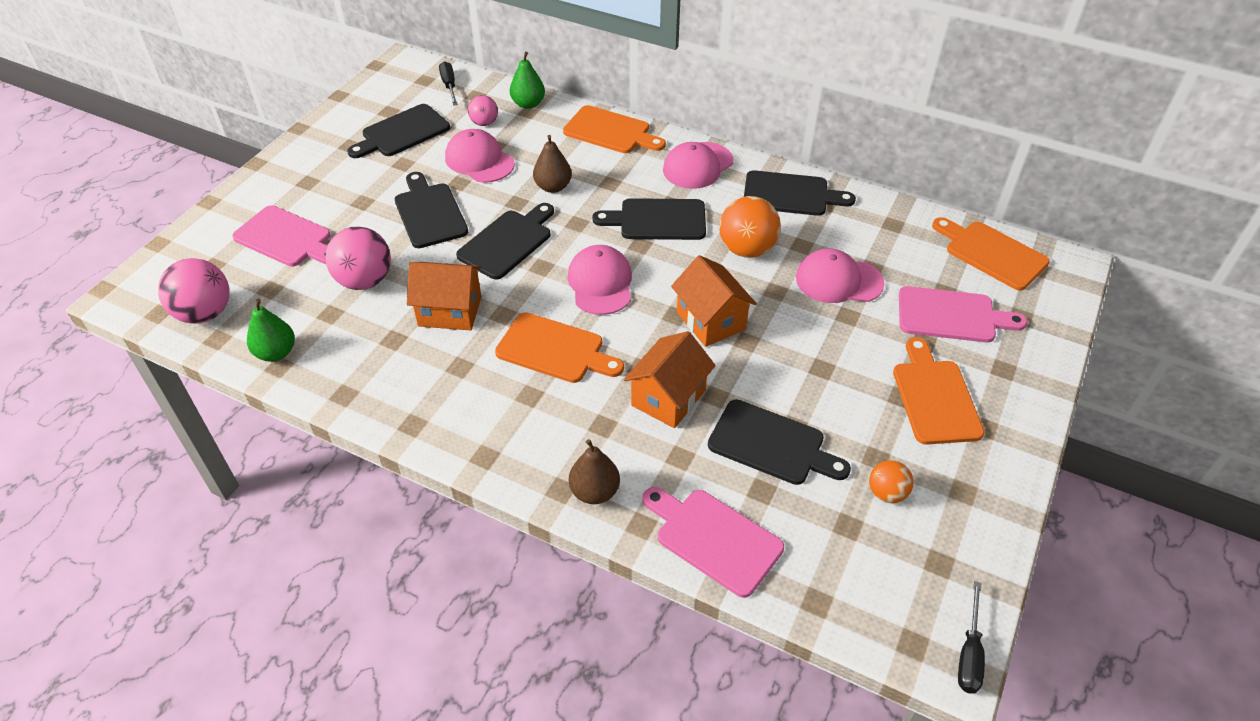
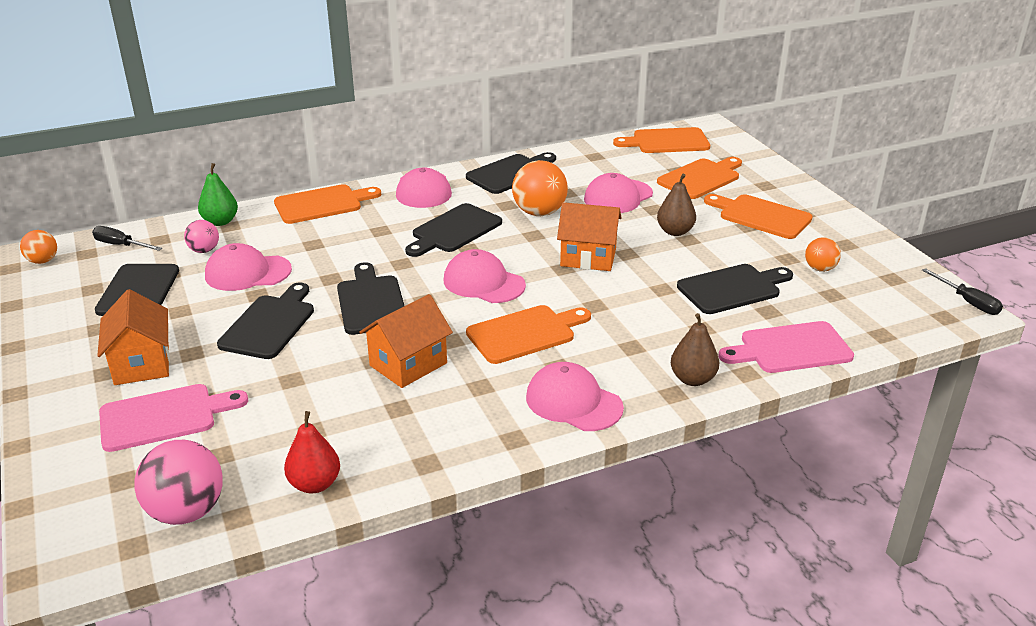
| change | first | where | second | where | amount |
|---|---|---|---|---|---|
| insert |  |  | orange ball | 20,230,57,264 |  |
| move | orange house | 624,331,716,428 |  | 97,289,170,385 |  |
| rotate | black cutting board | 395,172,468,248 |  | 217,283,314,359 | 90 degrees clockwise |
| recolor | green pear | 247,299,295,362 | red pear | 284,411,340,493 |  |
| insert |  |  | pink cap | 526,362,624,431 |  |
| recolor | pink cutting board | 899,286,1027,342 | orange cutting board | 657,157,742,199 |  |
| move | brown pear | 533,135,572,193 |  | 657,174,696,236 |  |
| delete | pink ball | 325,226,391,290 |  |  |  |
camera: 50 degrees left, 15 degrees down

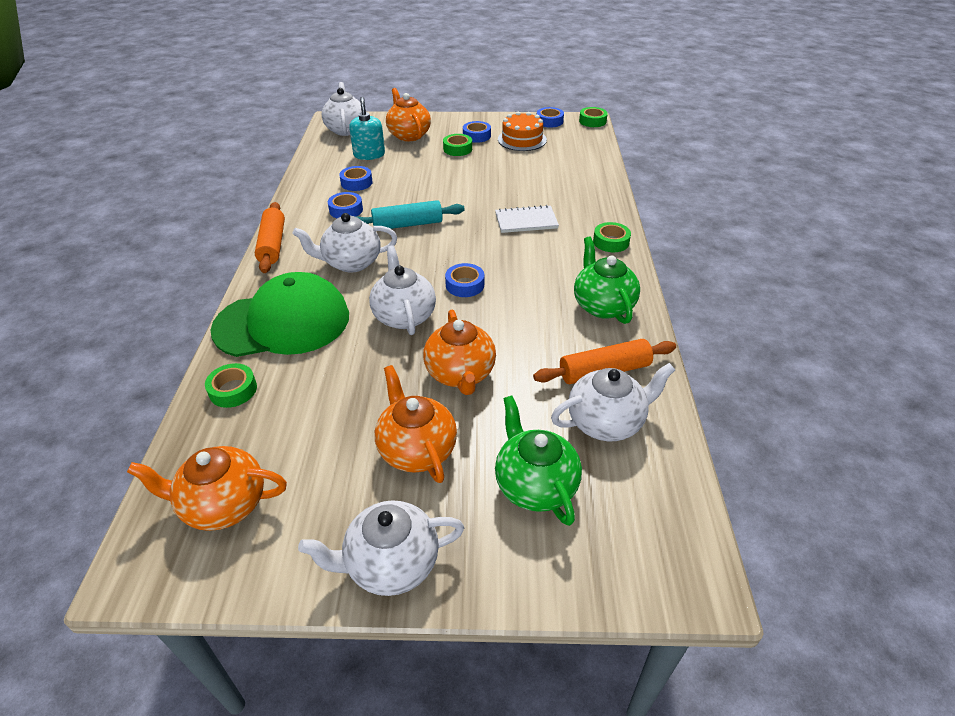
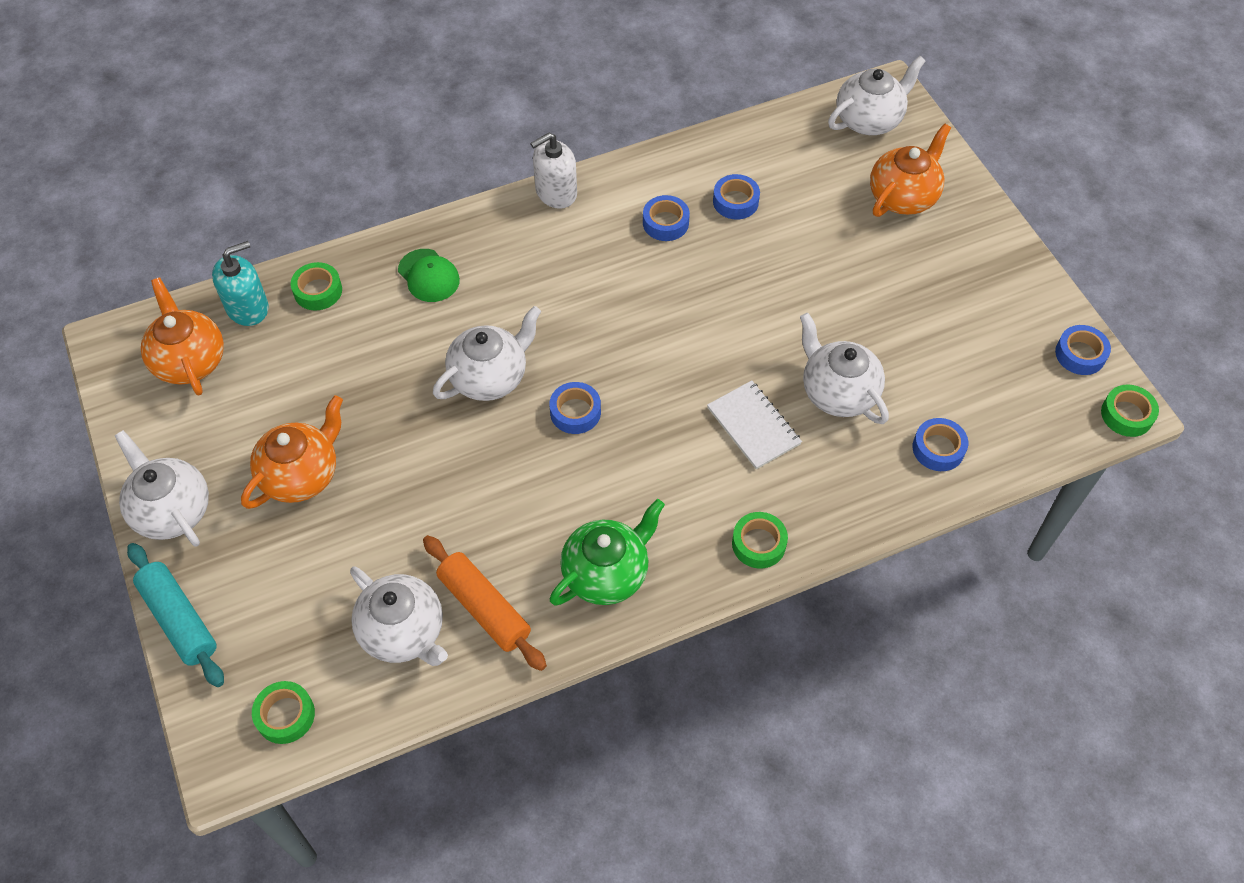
| change | first | where | second | where | amount |
|---|---|---|---|---|---|
| move | turquoise rolling pin | 356,200,465,229 |  | 127,543,224,687 |  |
| move | turquoise soap dispenser | 349,97,385,160 |  | 212,241,268,326 |  |
| move | green tape | 443,134,472,156 |  | 252,681,315,744 |  |
| resize | green cap | 211,272,349,357 |  | 398,249,460,302 | x0.45 |
| replace | orange rolling pin | 255,202,285,273 | white soap dispenser | 530,133,577,209 |  |
| move | white teapot | 292,213,397,273 |  | 800,313,889,424 |  |
| move | blue tape | 463,121,491,143 |  | 913,418,968,471 |  |
| delete | orange teapot | 423,310,496,395 |  |  |  |
| delete | green teapot | 495,395,582,526 |  |  |  |
| delete | orange cake | 498,112,547,151 |  |  |  |
camera: 65 degrees right, 15 degrees up

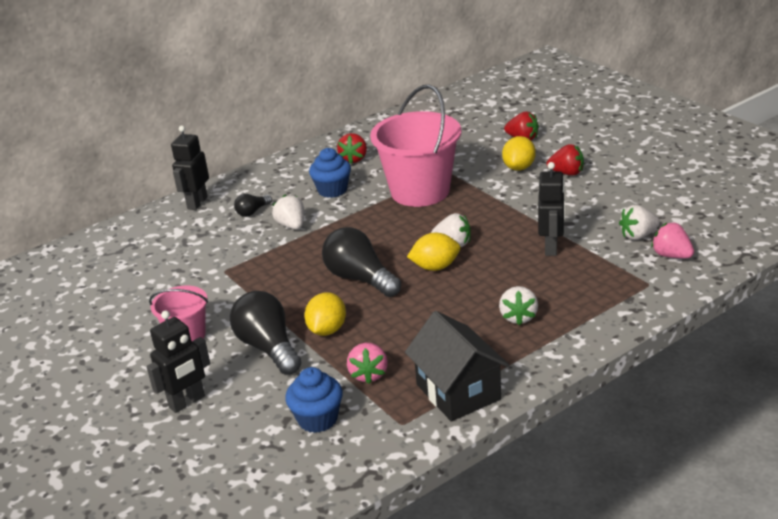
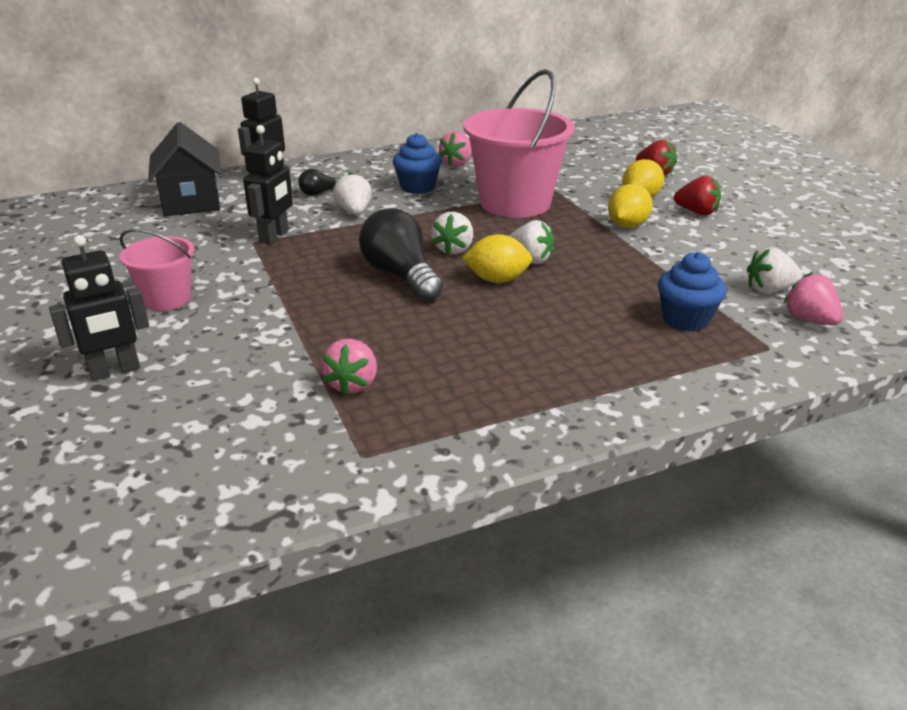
| change | first | where | second | where | amount |
|---|---|---|---|---|---|
| move | black house | 405,311,509,421 |  | 148,122,221,216 |  |
| move | black robot | 538,162,565,256 |  | 243,125,293,244 |  |
| move | white strawberry | 499,286,538,326 |  | 431,212,473,255 |  |
| recolor | red strawberry | 337,133,367,163 | pink strawberry | 439,131,472,167 |  |
| move | yellow lemon | 304,292,346,336 |  | 608,184,653,228 |  |
| move | blue cupcake | 285,367,343,433 |  | 658,252,727,332 |  |
| delete | black light bulb | 230,291,301,375 |  |  |  |
camera: 10 degrees right, 0 degrees up

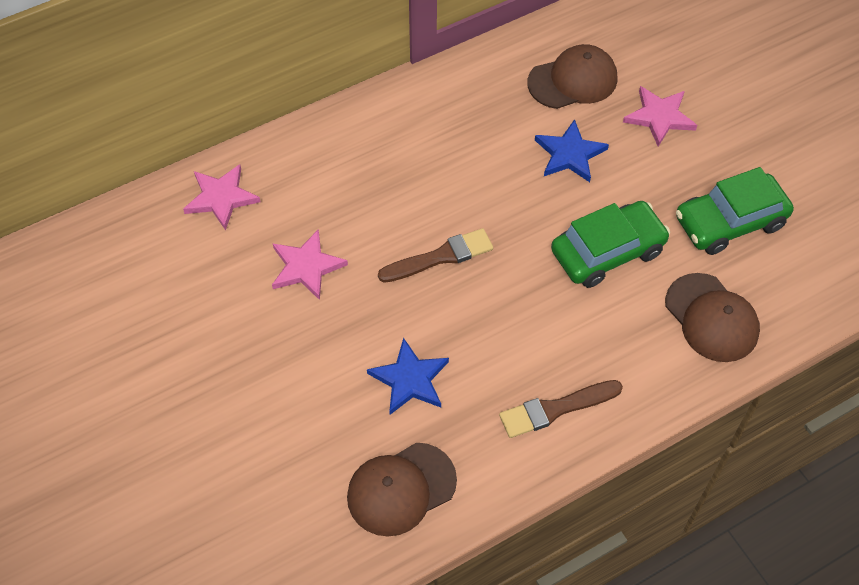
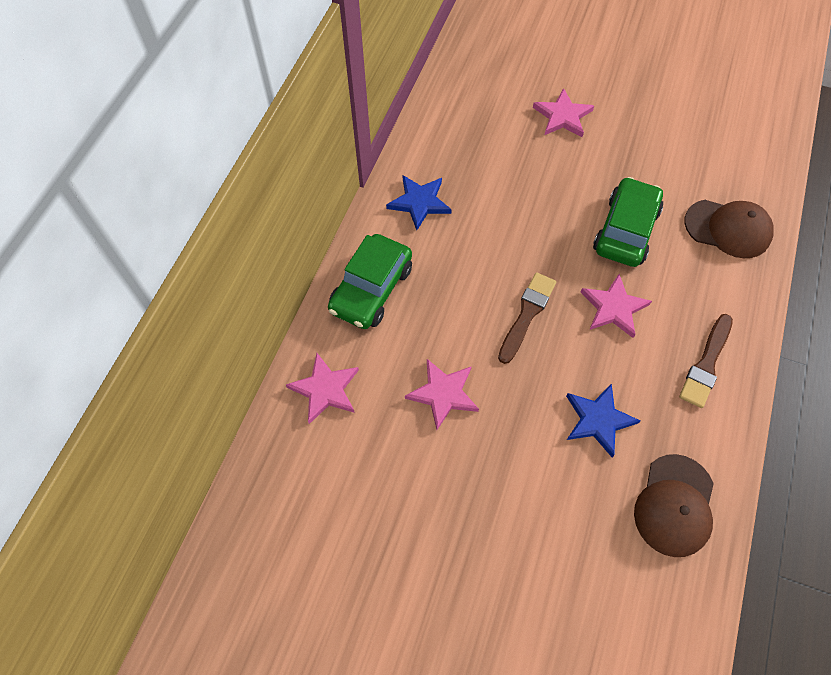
| change | first | where | second | where | amount |
|---|---|---|---|---|---|
| move | green car | 676,167,794,255 |  | 328,234,412,329 |  |
| move | blue star | 535,119,609,182 |  | 386,175,452,230 |  |
| insert |  |  | pink star | 581,274,652,338 |  |
| delete | brown cap | 528,44,617,109 |  |  |  |
camera: 40 degrees left, 5 degrees up

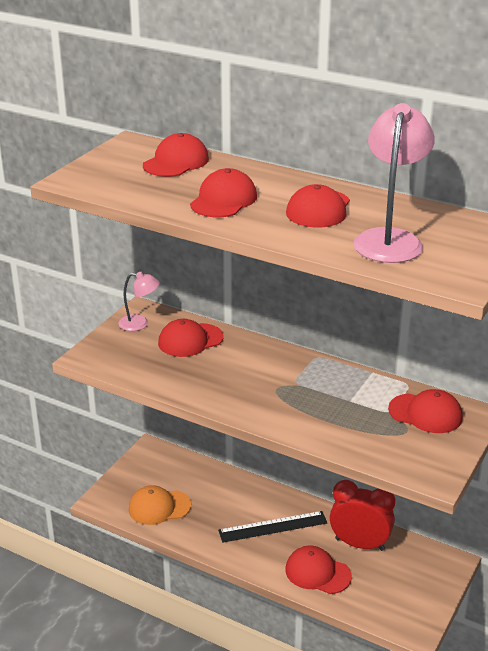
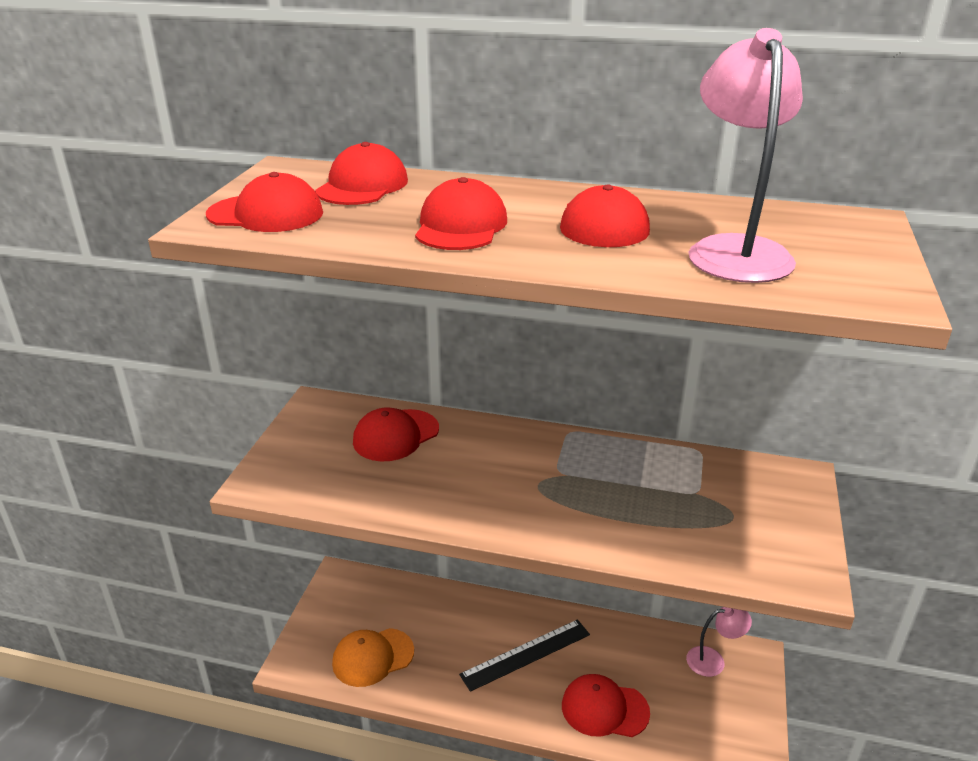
| change | first | where | second | where | amount |
|---|---|---|---|---|---|
| move | red cap | 388,389,463,433 |  | 206,172,323,232 |  |
| move | pink lamp | 118,272,160,331 |  | 686,607,752,677 |  |
| delete | red clock | 330,480,395,551 |  |  |  |
camera: 15 degrees left, 0 degrees up

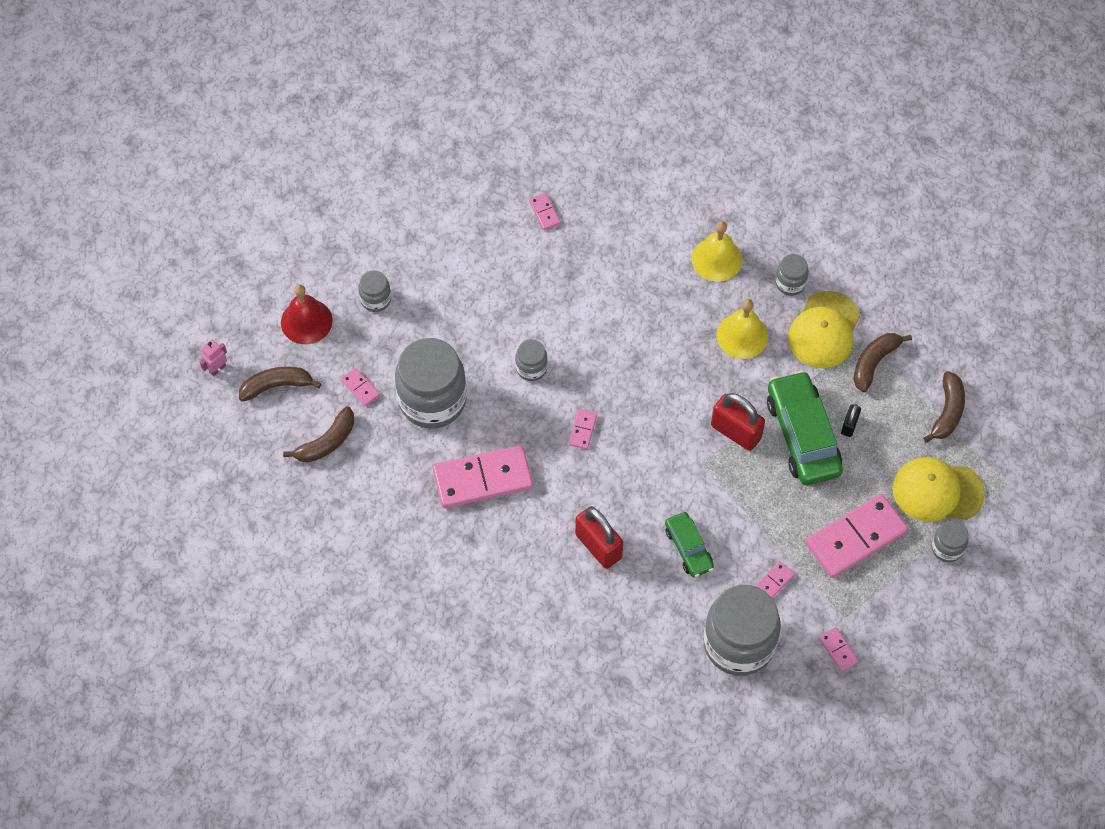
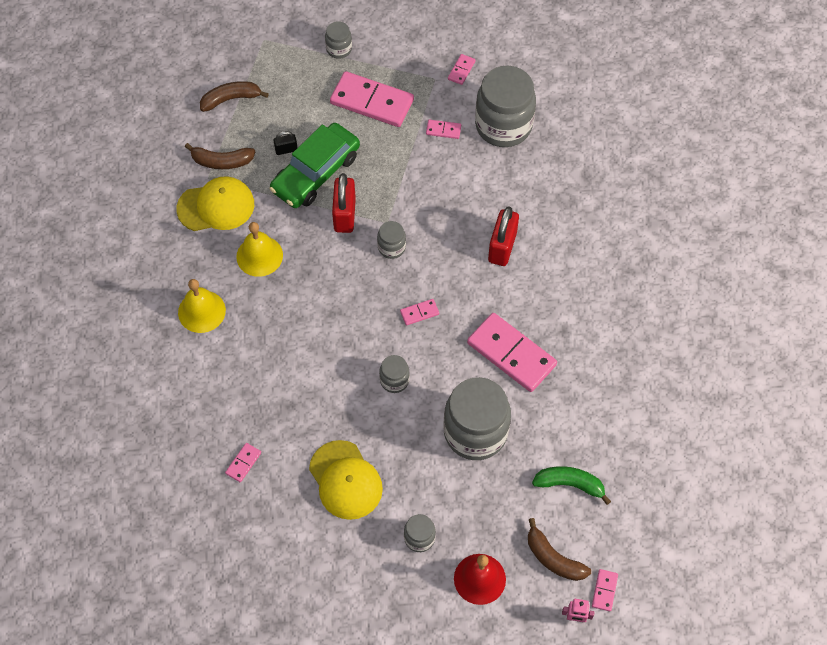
| change | first | where | second | where | amount |
|---|---|---|---|---|---|
| move | yellow cap | 892,457,985,522 |  | 309,440,383,520 |  |
| move | grey jar | 775,254,809,296 |  | 377,221,406,259 |  |
| recolor | brown banana | 283,406,354,463 | green banana | 532,466,611,505 |  |
| move | pink domino | 341,368,380,406 |  | 592,569,618,612 |  |
| delete | green car | 665,512,714,577 |  |  |  |
camera: 125 degrees left, 0 degrees up

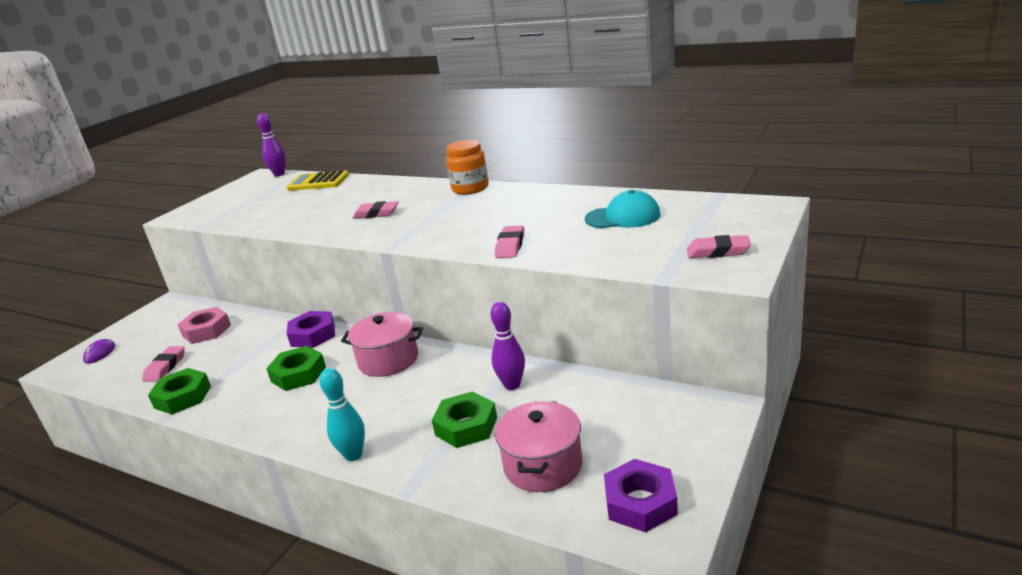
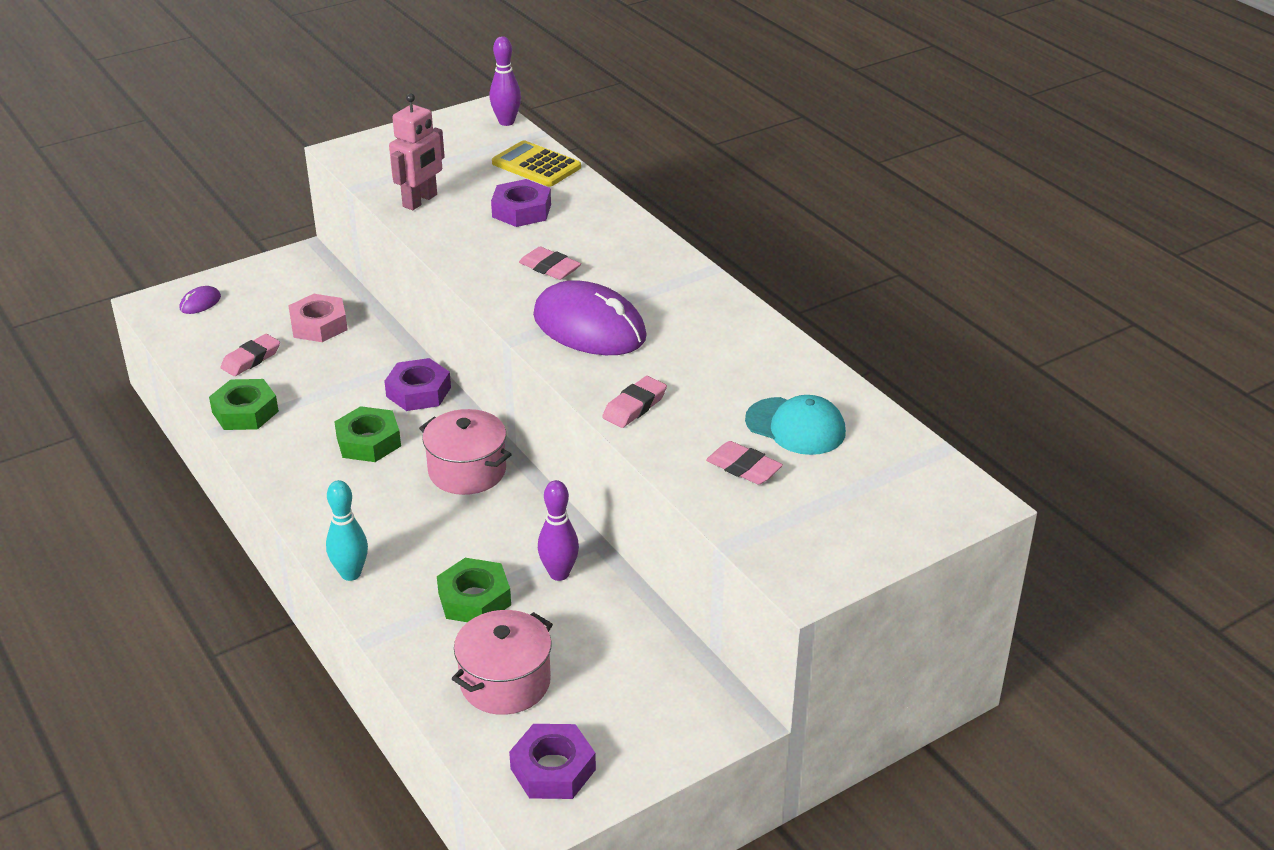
| change | first | where | second | where | amount |
|---|---|---|---|---|---|
| insert |  |  | pink robot | 389,93,445,210 |  |
| insert |  |  | purple nut | 491,179,551,227 |  |
| insert |  |  | purple mouse | 533,280,646,355 |  |
| move | pink eraser | 687,235,751,258 |  | 706,441,783,485 |  |
| delete | orange jar | 446,140,489,195 |  |  |  |
camera: 25 degrees right, 10 degrees up

